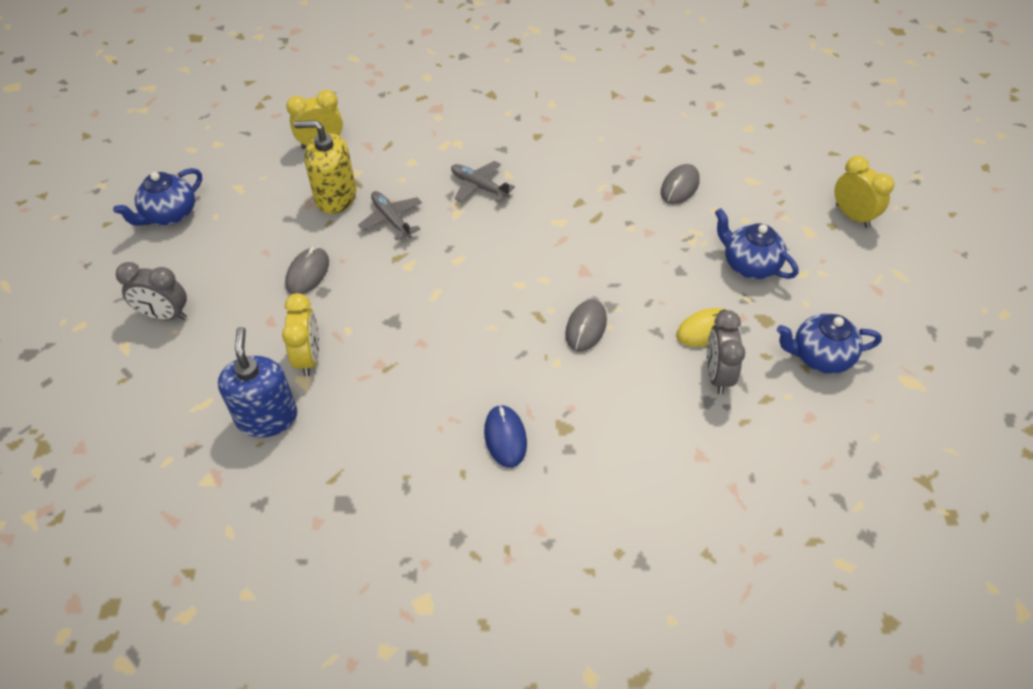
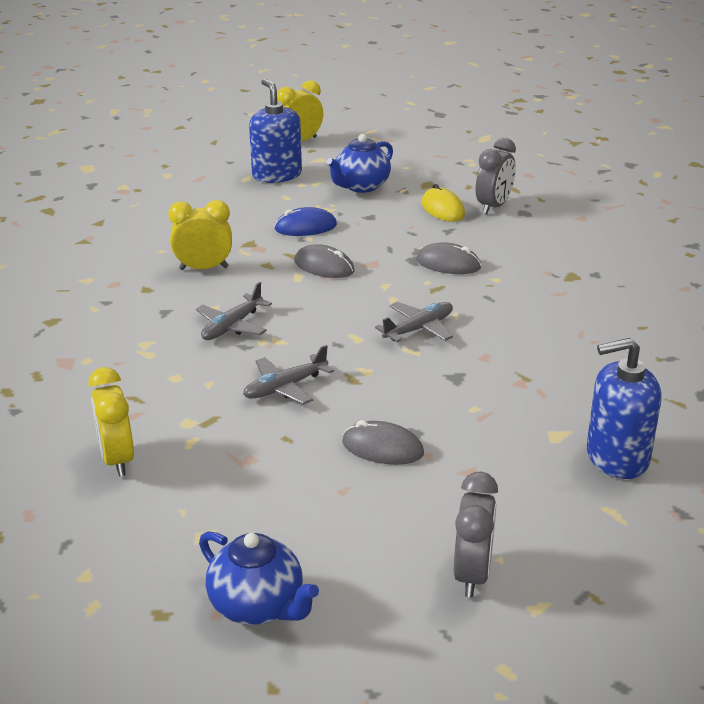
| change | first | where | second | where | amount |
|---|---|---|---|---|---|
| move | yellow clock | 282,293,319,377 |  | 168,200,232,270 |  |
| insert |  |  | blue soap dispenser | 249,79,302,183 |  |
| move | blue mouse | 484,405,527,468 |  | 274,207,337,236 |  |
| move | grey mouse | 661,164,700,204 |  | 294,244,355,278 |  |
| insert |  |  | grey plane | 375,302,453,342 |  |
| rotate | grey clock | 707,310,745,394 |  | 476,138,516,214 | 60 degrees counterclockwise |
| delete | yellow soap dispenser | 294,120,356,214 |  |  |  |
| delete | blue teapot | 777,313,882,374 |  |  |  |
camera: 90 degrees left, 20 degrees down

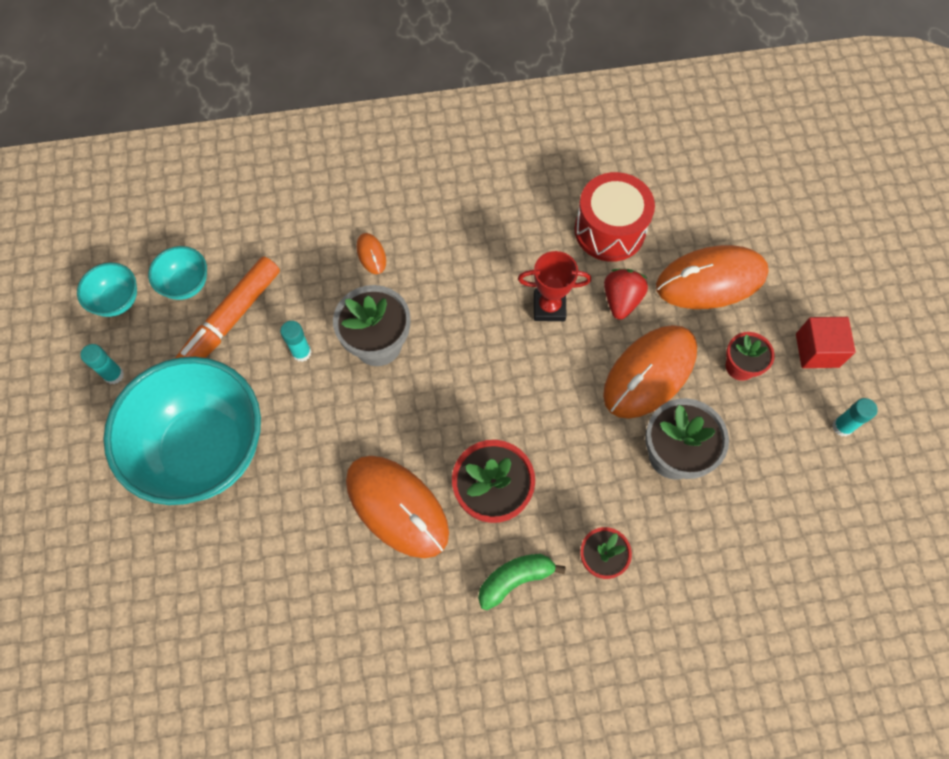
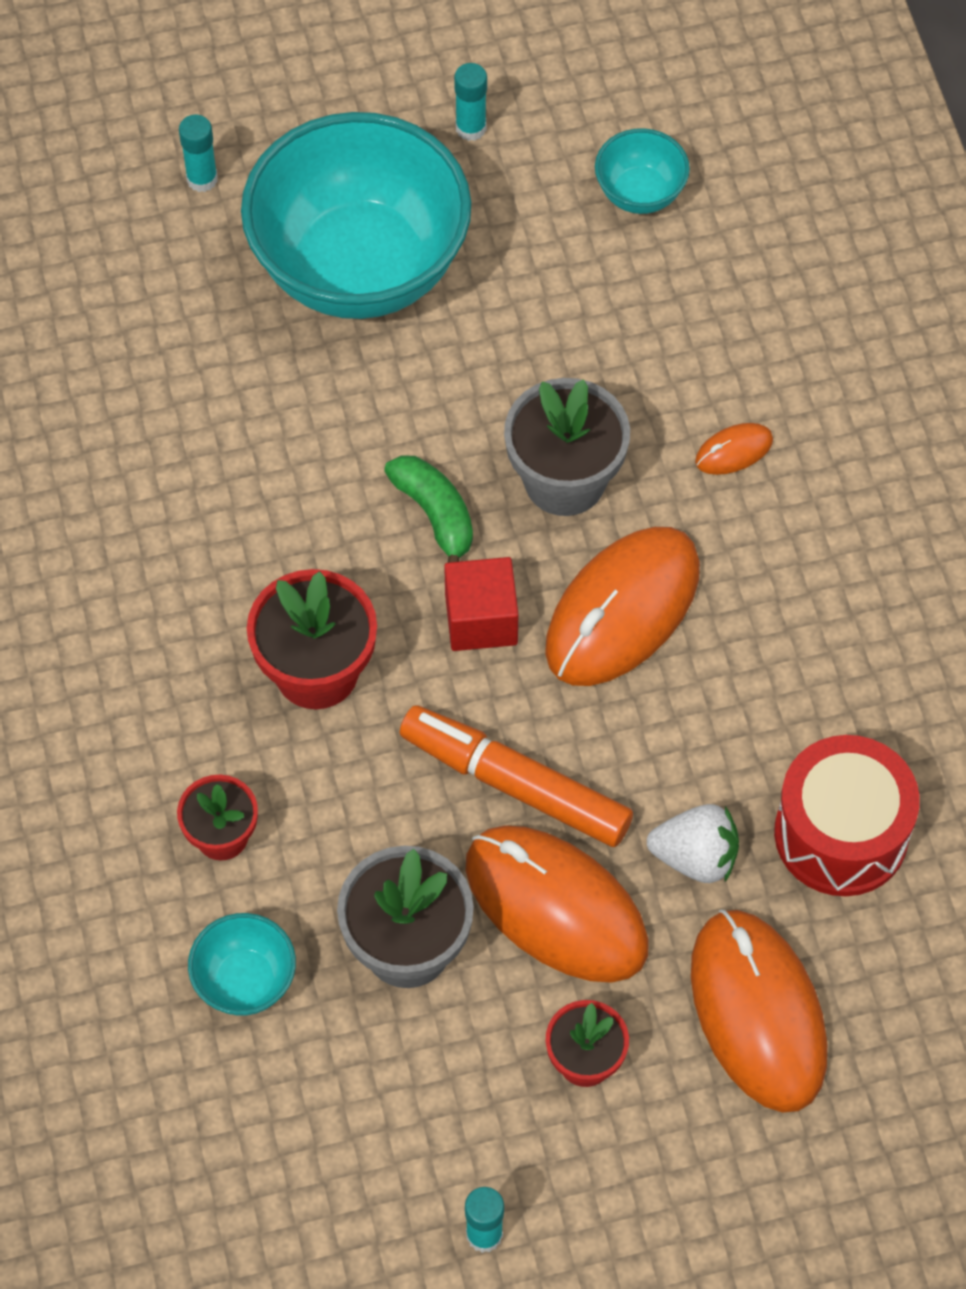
| change | first | where | second | where | amount |
|---|---|---|---|---|---|
| move | turquoise glue stick | 280,321,311,362 |  | 179,114,218,192 |  |
| move | turquoise bowl | 77,262,137,317 |  | 188,913,296,1016 |  |
| move | green banana | 478,554,566,610 |  | 384,455,473,563 |  |
| move | orange marker | 174,256,280,359 |  | 399,705,633,847 |  |
| move | red cube | 796,317,856,368 |  | 444,557,518,651 |  |
| move | orange mouse | 346,456,449,558 |  | 545,527,700,686 |  |
| recolor | red strawberry | 604,269,648,320 | white strawberry | 647,804,739,883 |  |
| delete | red trophy | 518,251,591,321 |  |  |  |
camera: 85 degrees right, 5 degrees down

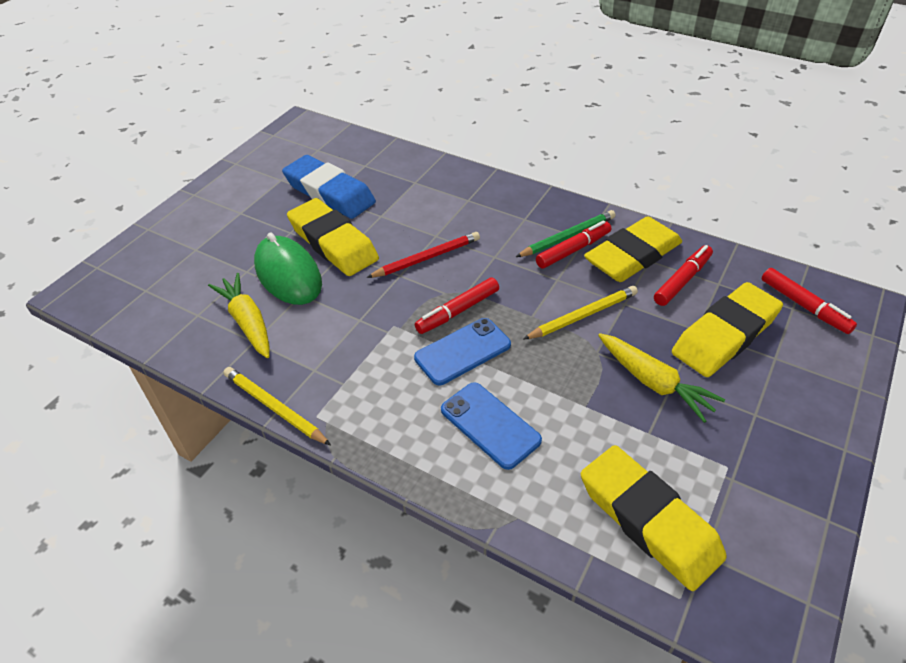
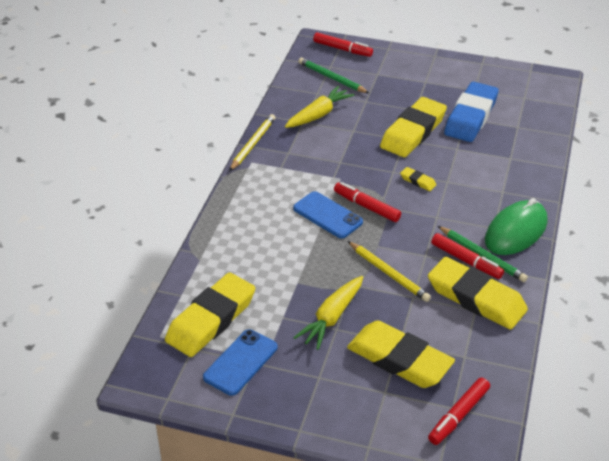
| change | first | where | second | where | amount |
|---|---|---|---|---|---|
| move | blue phone | 441,382,542,470 |  | 203,329,278,396 |  |
| insert |  |  | green pencil | 298,58,369,93 |  |
| move | red marker | 654,245,713,306 |  | 313,32,373,57 |  |
| replace | red pencil | 366,232,480,278 | yellow eraser | 400,167,436,191 |  |
| move | green mouse | 254,233,322,305 |  | 485,198,547,255 |  |
camera: 75 degrees right, 5 degrees down

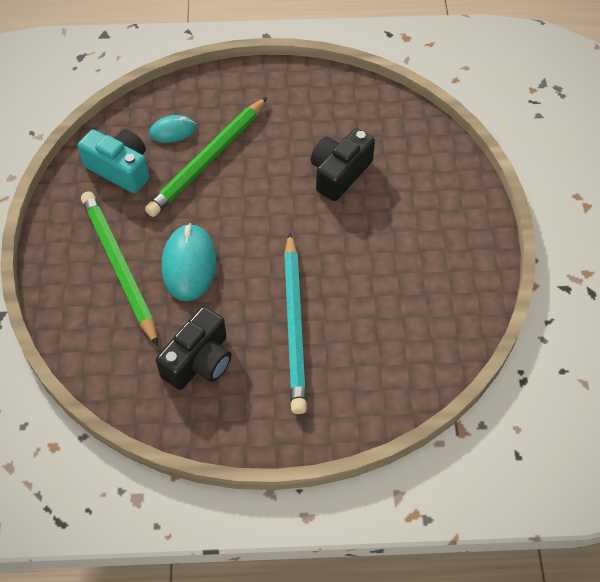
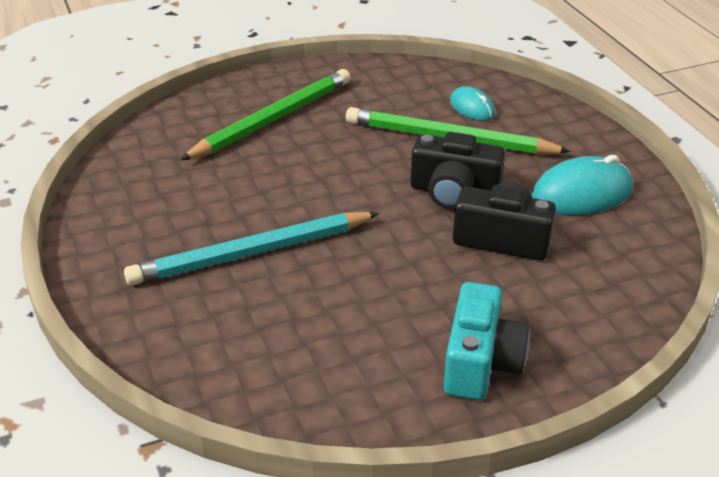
| change | first | where | second | where | amount |
|---|---|---|---|---|---|
| move | black camera | 156,306,231,390 |  | 410,132,505,209 |  |
| move | turquoise camera | 78,129,149,193 |  | 444,282,530,400 |  |
| move | turquoise mouse | 162,223,217,301 |  | 532,155,633,215 |  |
camera: 70 degrees right, 20 degrees down

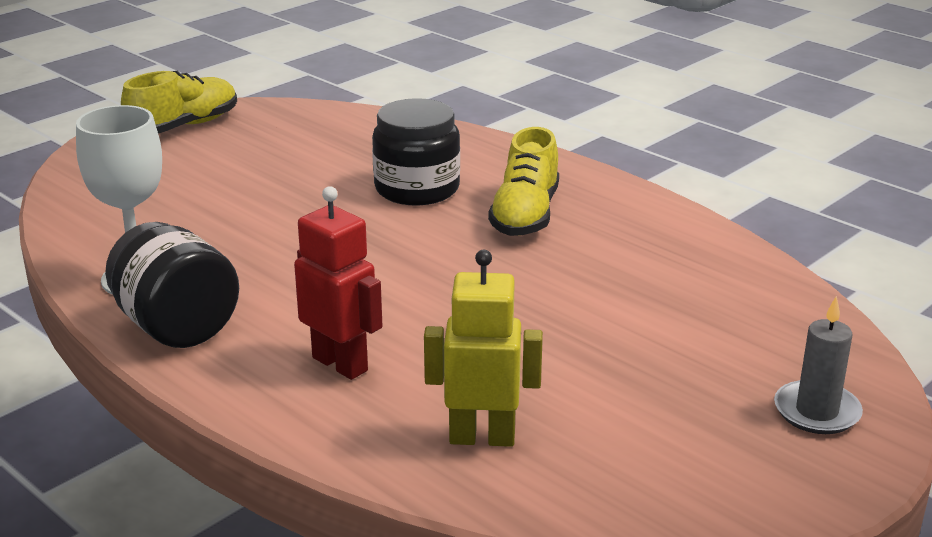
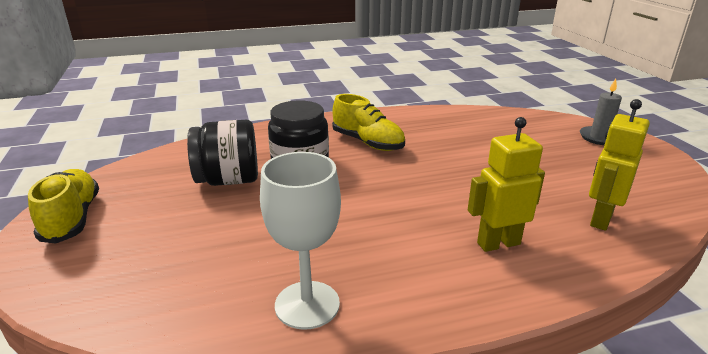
| change | first | where | second | where | amount |
|---|---|---|---|---|---|
| move | black jar | 105,222,239,348 |  | 187,120,258,186 |  |
| recolor | red robot | 294,186,382,380 | yellow robot | 468,117,545,252 |  |
camera: 60 degrees left, 0 degrees up

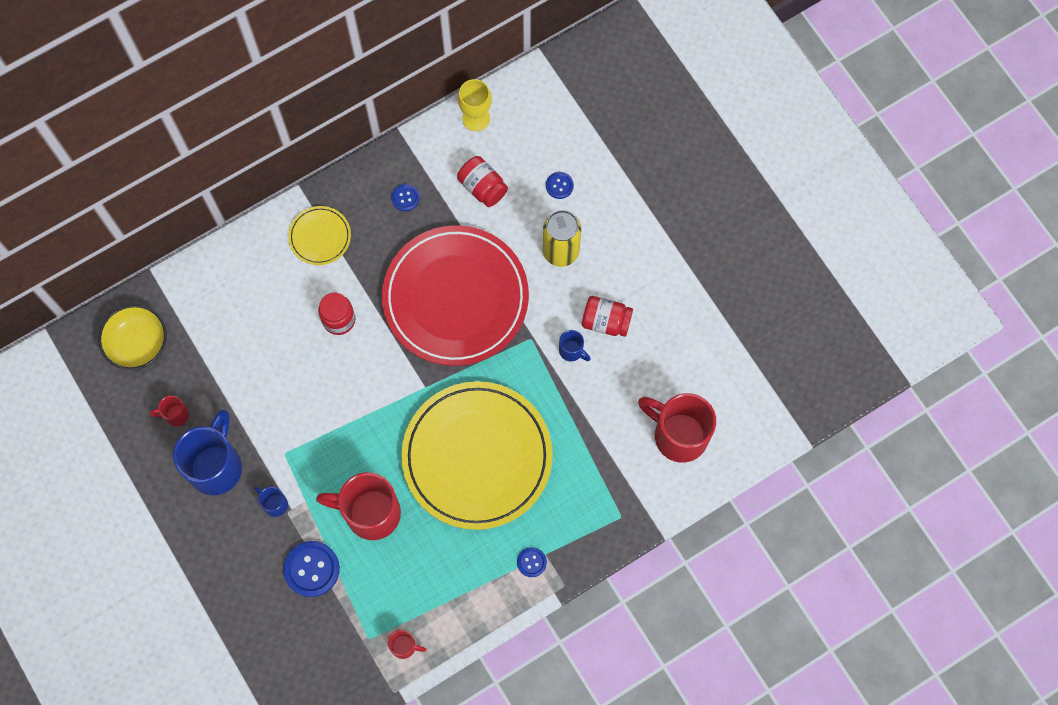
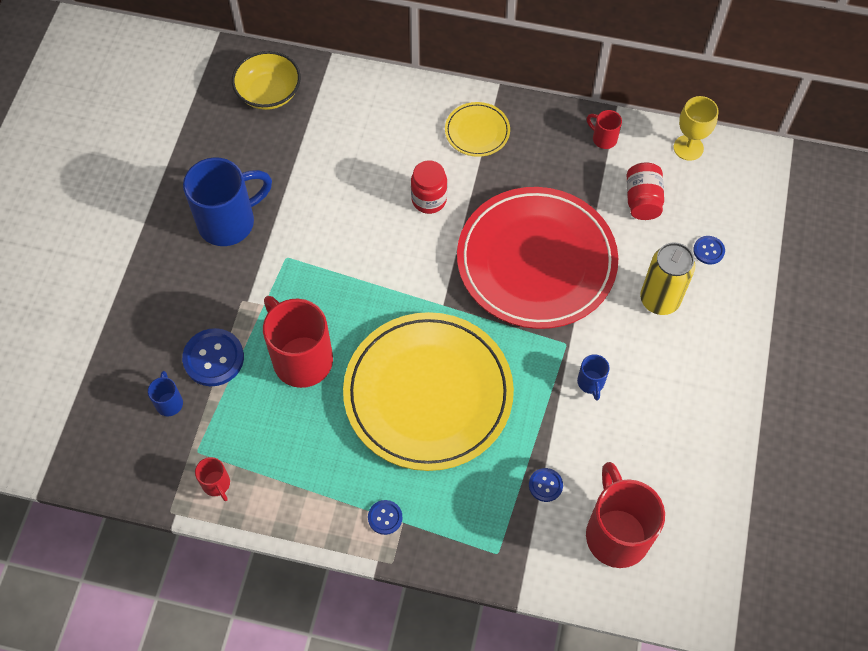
| change | first | where | second | where | amount |
|---|---|---|---|---|---|
| move | blue mug | 254,487,288,517 |  | 148,371,183,416 |  |
| move | blue button | 391,184,420,211 |  | 529,468,563,502 |  |
| move | red mug | 150,396,189,427 |  | 587,110,622,149 |  |
| delete | red jar | 582,296,633,337 |  |  |  |
camera: 45 degrees right, 10 degrees down

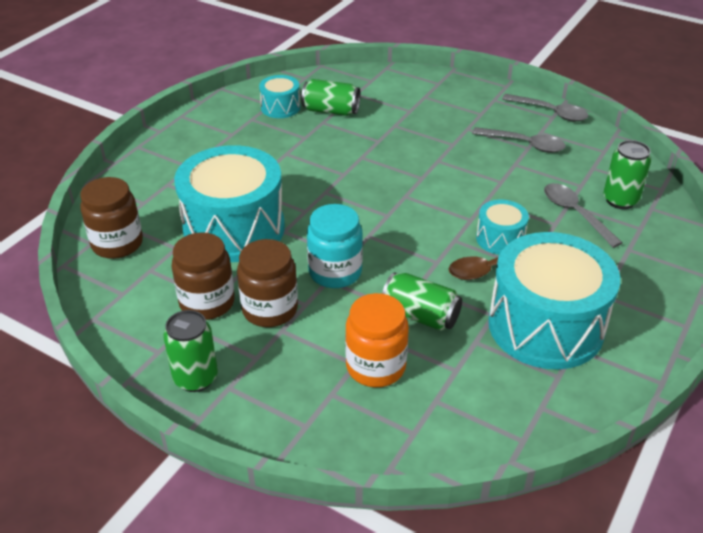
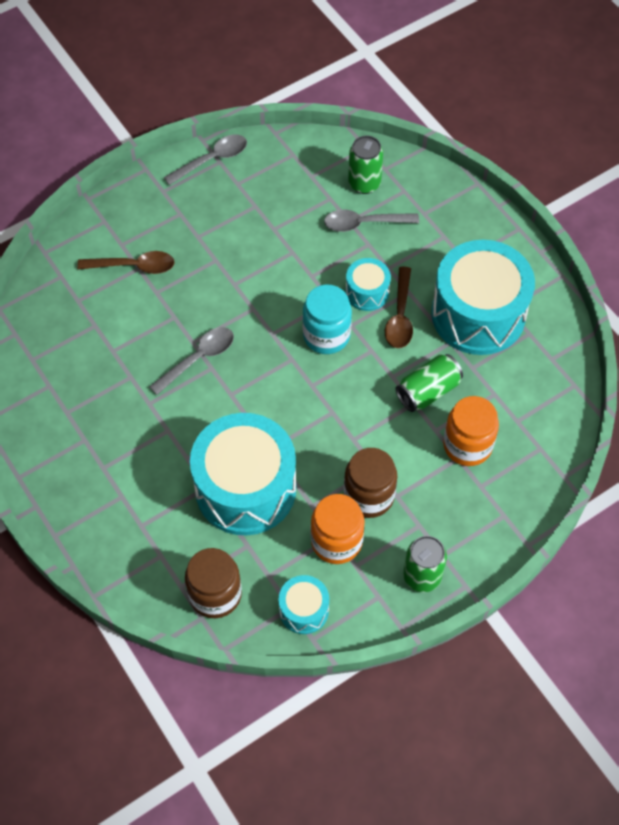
| change | first | where | second | where | amount |
|---|---|---|---|---|---|
| insert |  |  | brown spoon | 77,251,175,274 |  |
| move | grey spoon | 472,127,566,153 |  | 149,327,234,395 |  |
| move | turquoise drum | 259,75,300,118 |  | 278,575,329,634 |  |
| move | turquoise jar | 307,204,363,288 |  | 302,285,352,354 |  |
| recolor | brown jar | 172,232,235,320 | orange jar | 311,494,365,564 |  |
| delete | green can | 301,79,360,116 |  |  |  |
camera: 65 degrees left, 20 degrees up

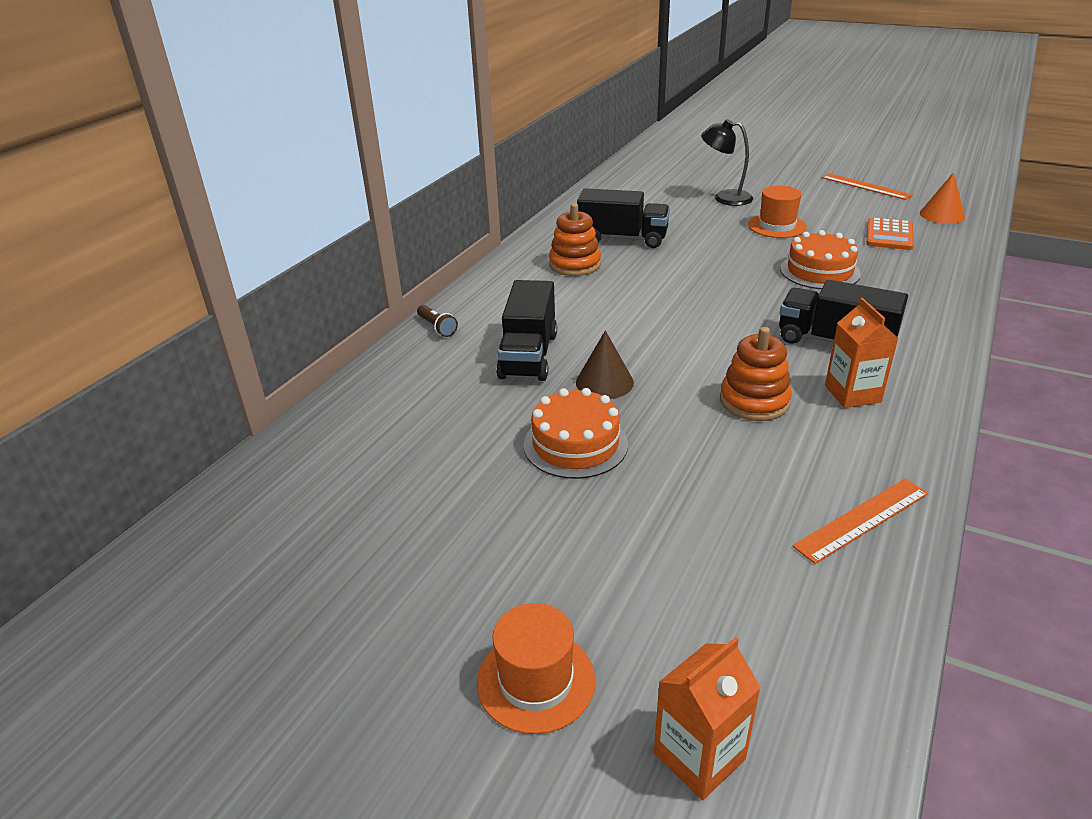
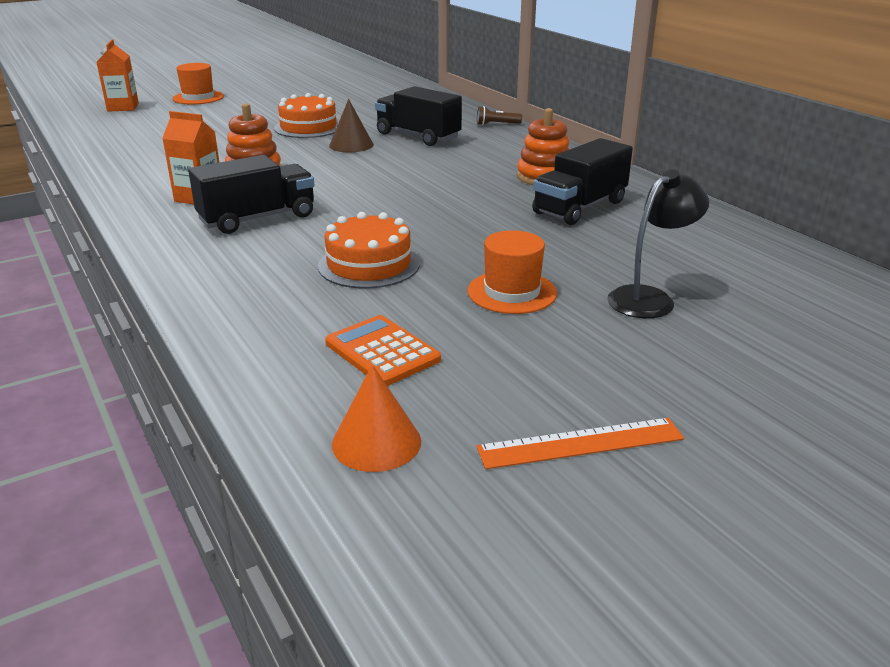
| change | first | where | second | where | amount |
|---|---|---|---|---|---|
| delete | orange ruler | 792,479,928,564 |  |  |  |
camera: 120 degrees right, 5 degrees down

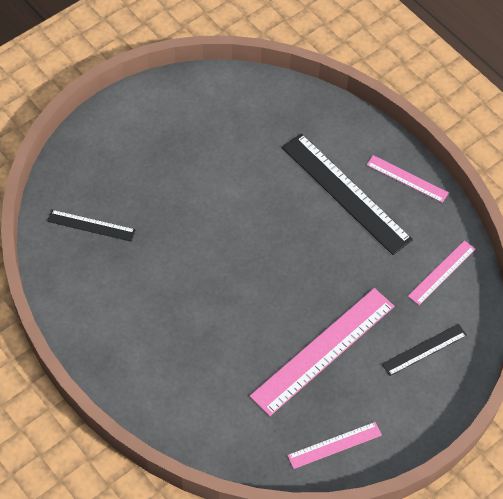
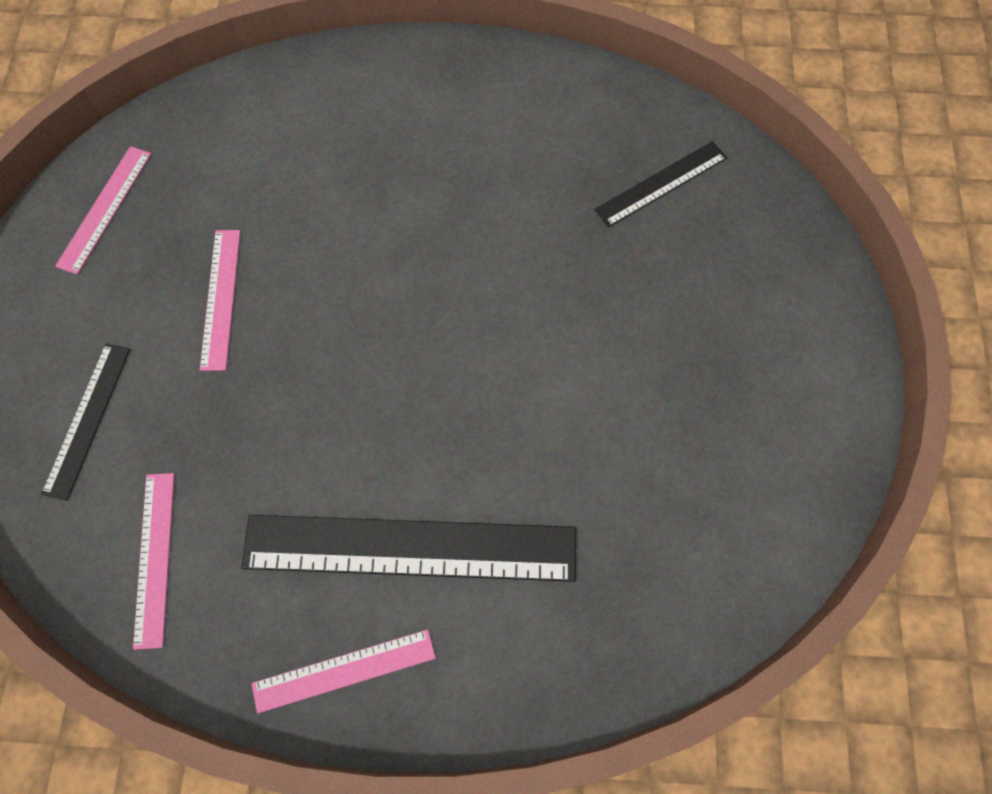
| change | first | where | second | where | amount |
|---|---|---|---|---|---|
| resize | pink ruler | 250,288,395,416 |  | 200,230,240,371 | x0.52 |
camera: 135 degrees right, 10 degrees up

